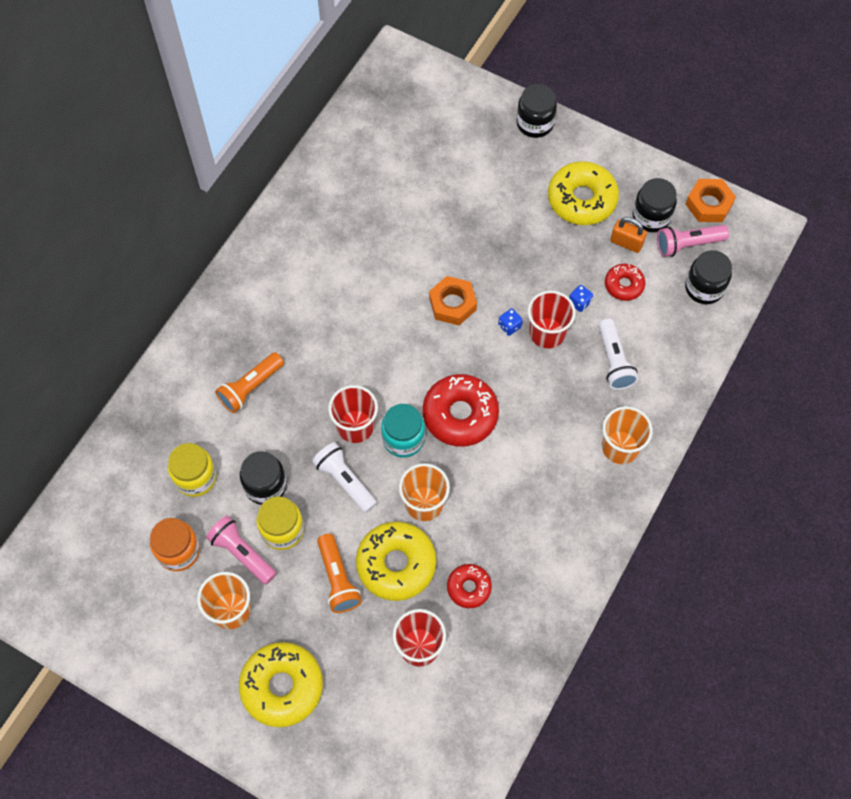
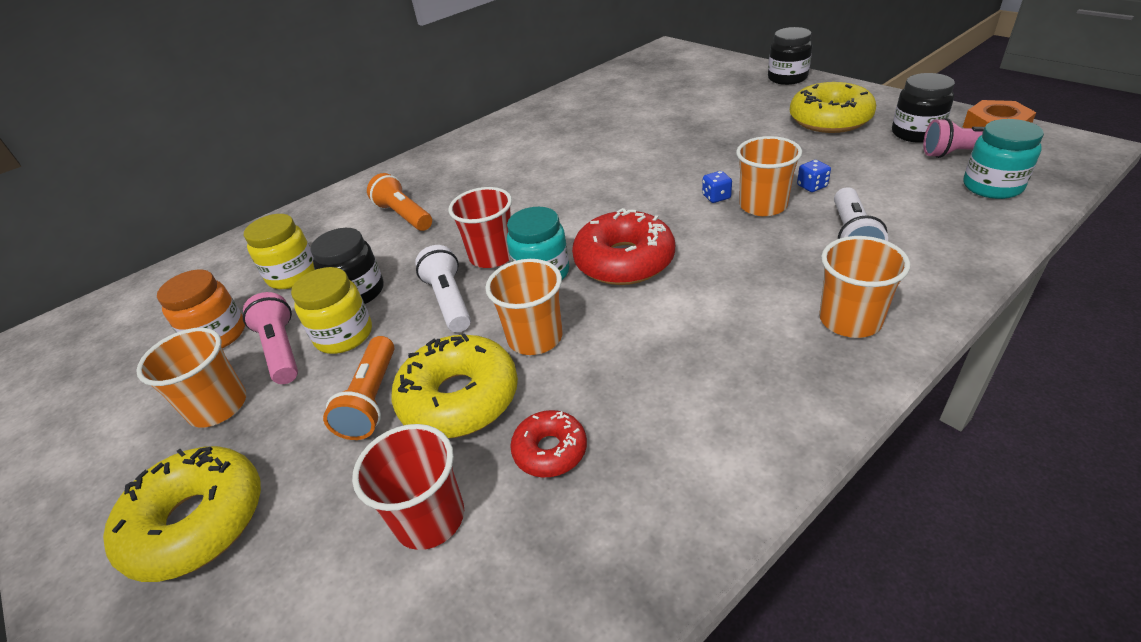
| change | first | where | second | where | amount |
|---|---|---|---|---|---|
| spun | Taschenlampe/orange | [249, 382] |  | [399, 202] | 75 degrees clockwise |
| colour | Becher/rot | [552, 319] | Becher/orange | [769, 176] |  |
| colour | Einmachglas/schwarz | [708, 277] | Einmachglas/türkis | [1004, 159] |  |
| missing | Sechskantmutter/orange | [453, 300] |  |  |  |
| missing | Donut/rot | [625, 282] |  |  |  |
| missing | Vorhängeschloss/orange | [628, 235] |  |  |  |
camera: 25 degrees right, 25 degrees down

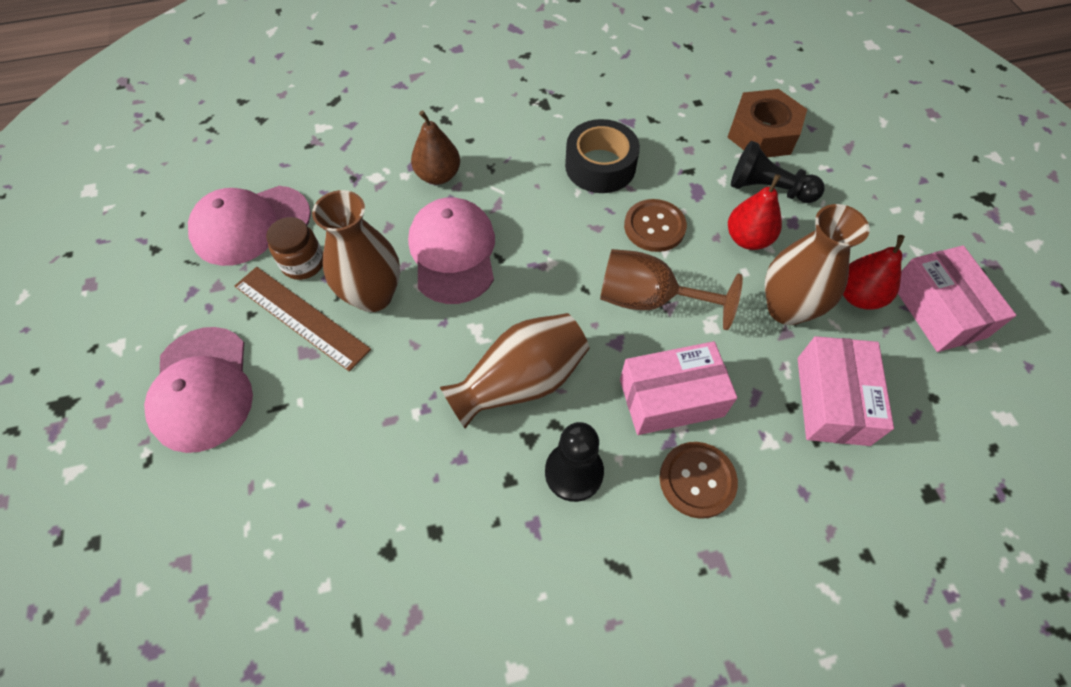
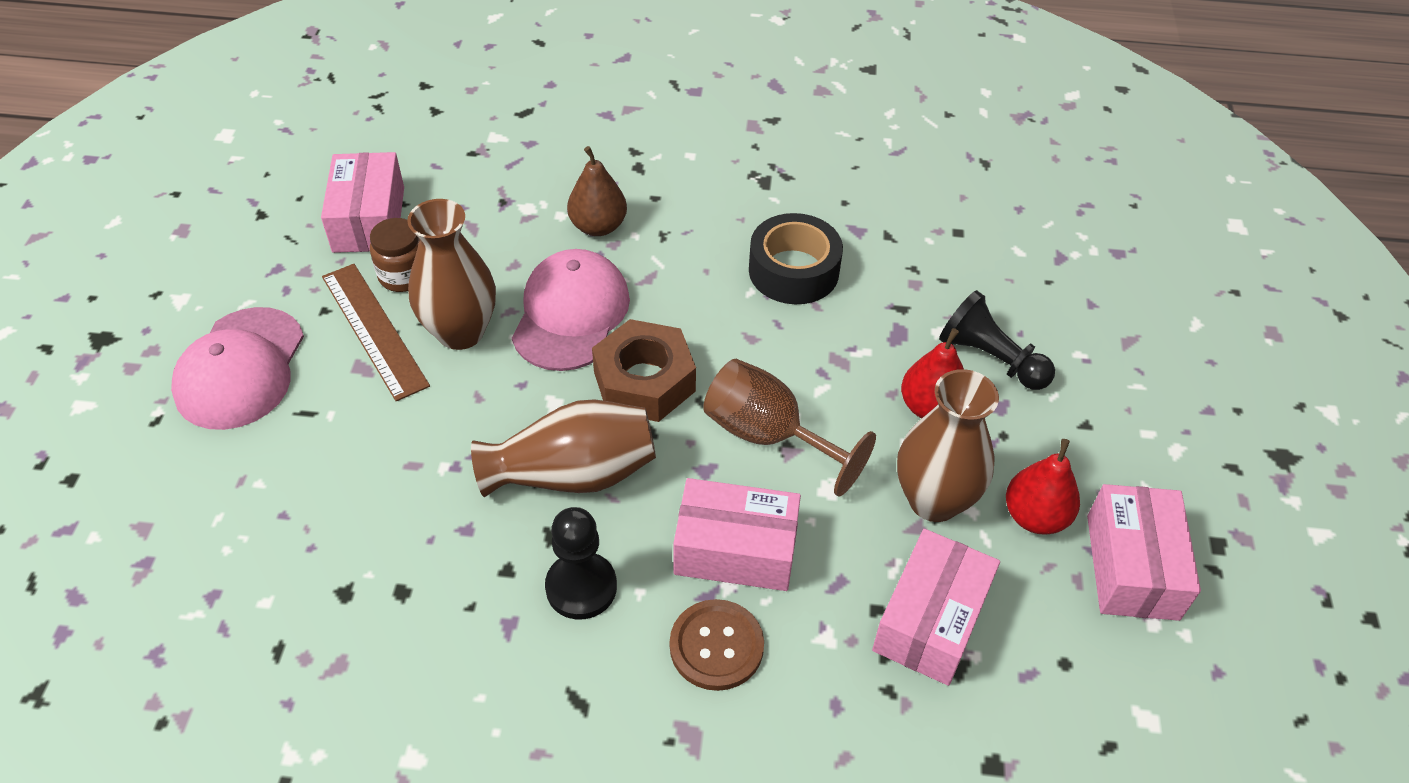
| change | first | where | second | where | amount |
|---|---|---|---|---|---|
| exchanged | Kappe/rosa | [249, 226] | Schachtel/rosa | [362, 202] |  |
| relocated | Sechskantmutter/braun | [767, 123] |  | [644, 370] |  |
| missing | Knopf/braun | [655, 225] |  |  |  |
camera: 20 degrees right, 10 degrees down

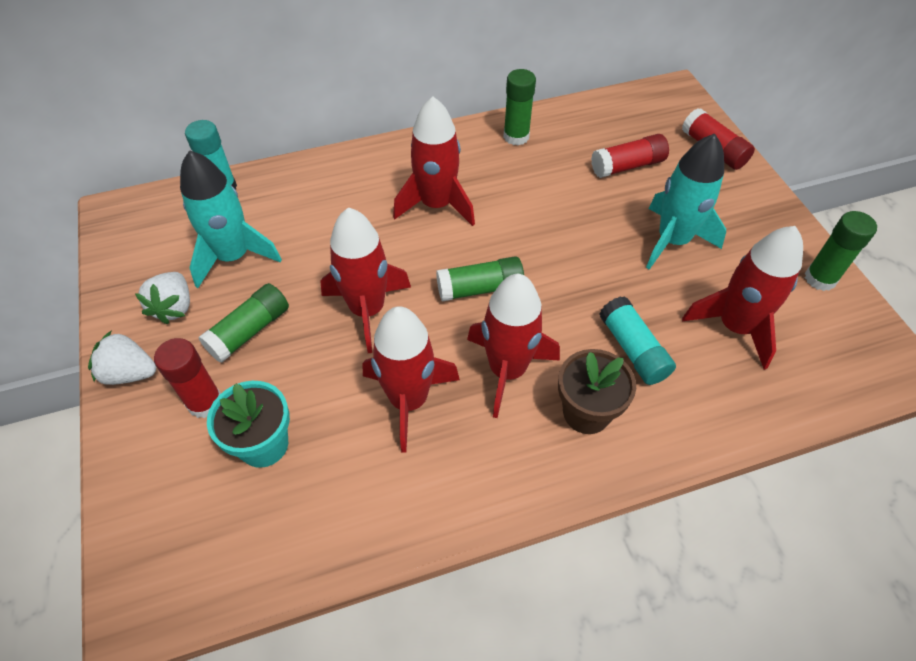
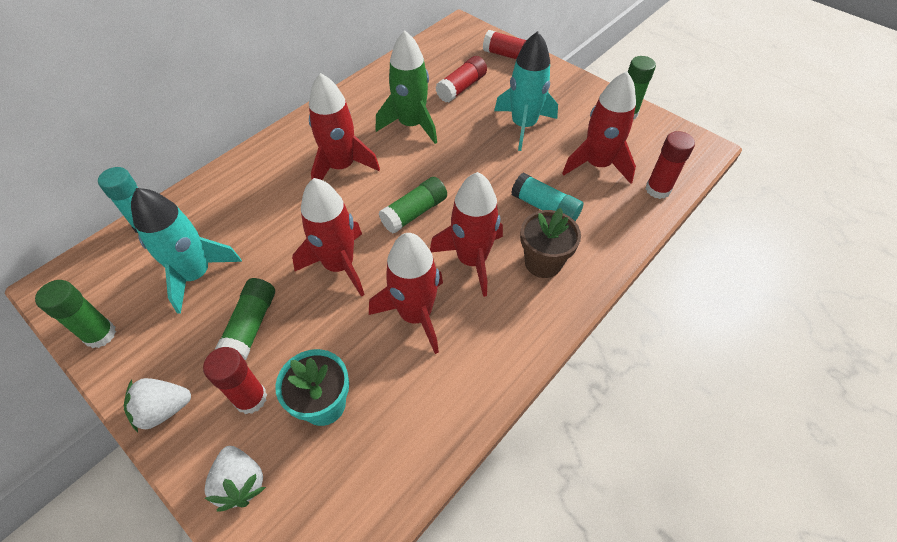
| change | first | where | second | where | amount |
|---|---|---|---|---|---|
| relocated | Klebestift/grün | [519, 107] |  | [75, 314] |  |
| relocated | Erdbeere/weiß | [162, 298] |  | [235, 479] |  |
| appeared |  |  | Rakete/grün | [406, 87] |  |
| appeared |  |  | Klebestift/rot | [670, 165] |  |
camera: 30 degrees left, 0 degrees up

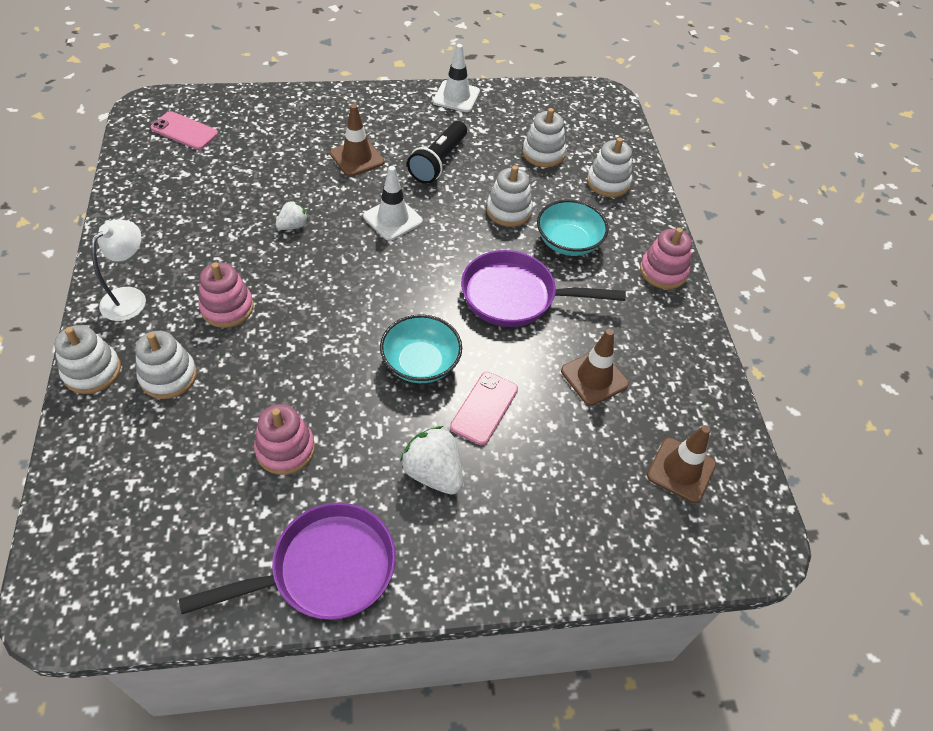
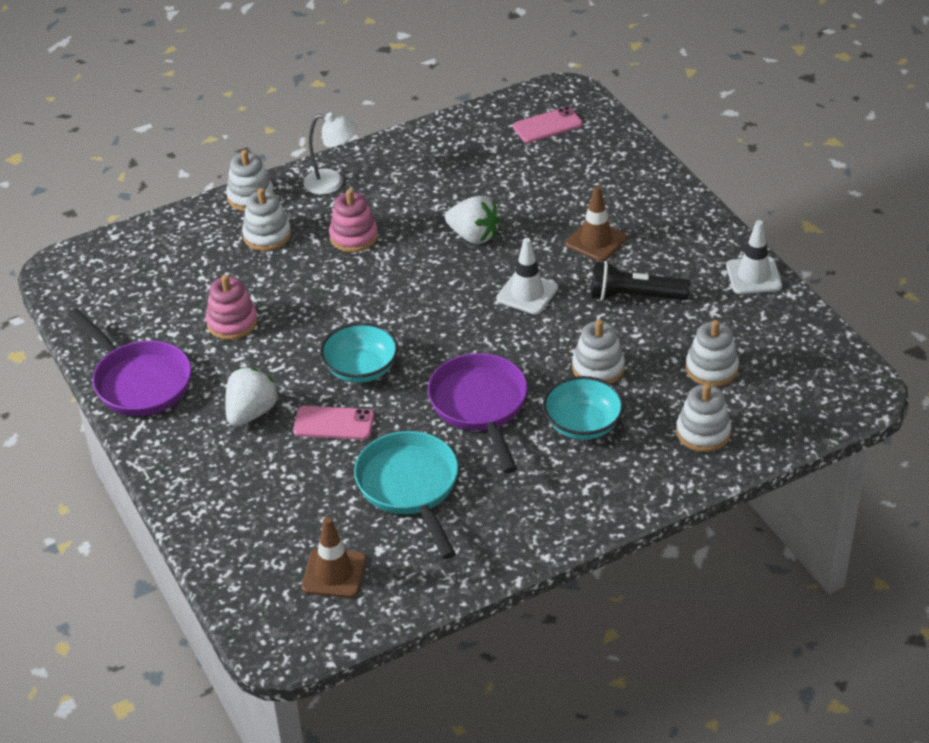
| change | first | where | second | where | amount |
|---|---|---|---|---|---|
| exchanged | Leitkegel/braun | [595, 367] | Pfanne/türkis | [406, 495] |  |
| size | Erdbeere/weiß | [292, 215] |  | [472, 220] | x1.69 |
| spun | Handy/rosa | [184, 130] |  | [548, 125] | 60 degrees clockwise |
| missing | Stapelspielzeug/rosa | [666, 258] |  |  |  |
camera: 75 degrees right, 10 degrees down

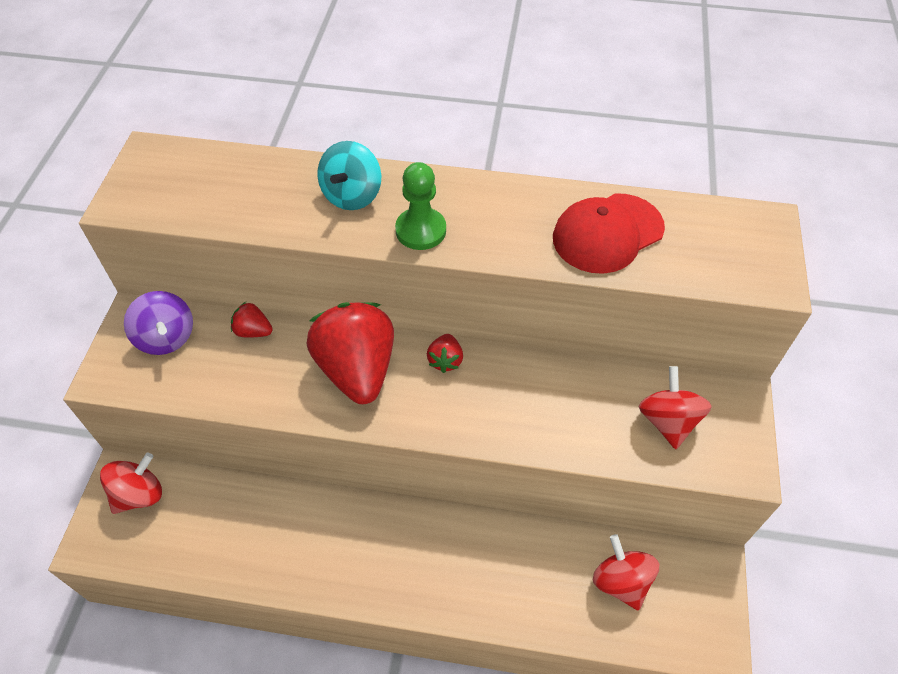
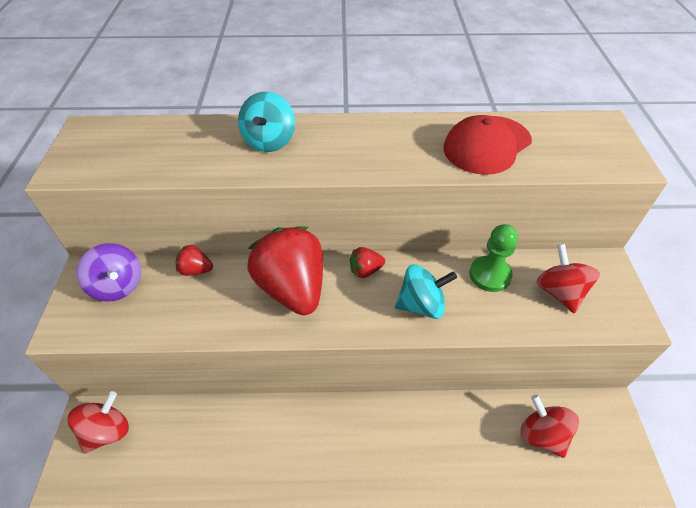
| change | first | where | second | where | amount |
|---|---|---|---|---|---|
| spun | Erdbeere/rot | [445, 353] |  | [367, 262] | 75 degrees clockwise |
| appeared |  |  | Kreisel/türkis | [426, 291] |  |
| relocated | Bauer/grün | [420, 206] |  | [493, 258] |  |
camera: 10 degrees left, 5 degrees down

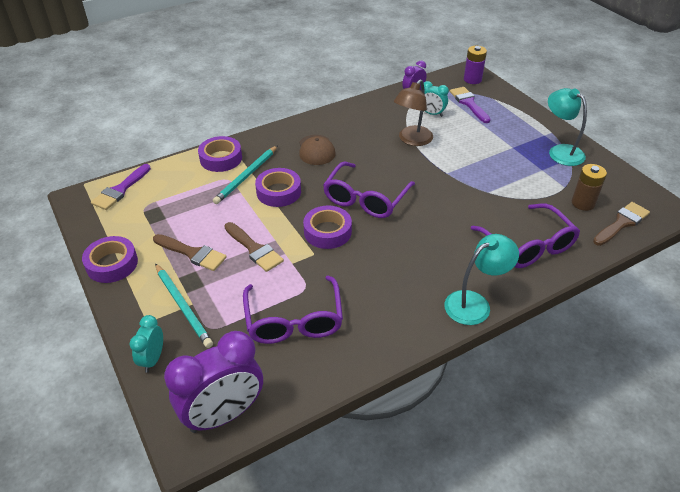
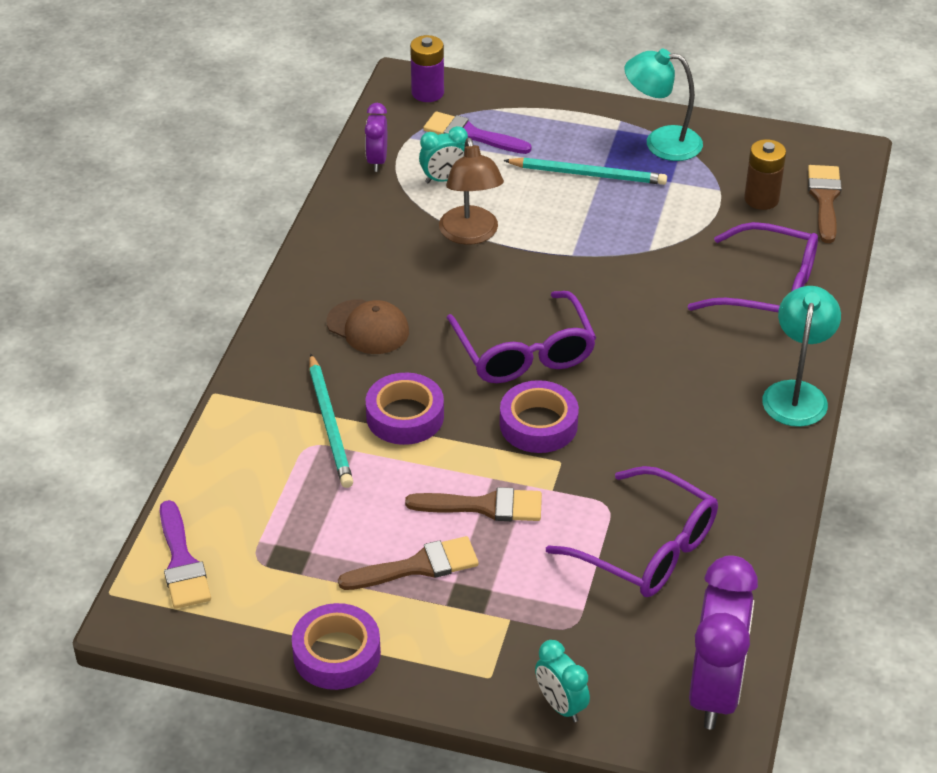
| change | first | where | second | where | amount |
|---|---|---|---|---|---|
| relocated | Bleistift/türkis | [184, 305] |  | [585, 171] |  |
| missing | Klebeband/lila | [220, 154] |  |  |  |
camera: 45 degrees left, 0 degrees up

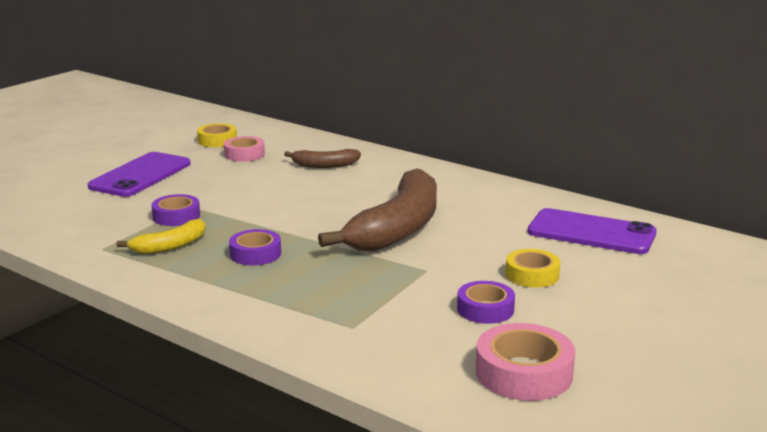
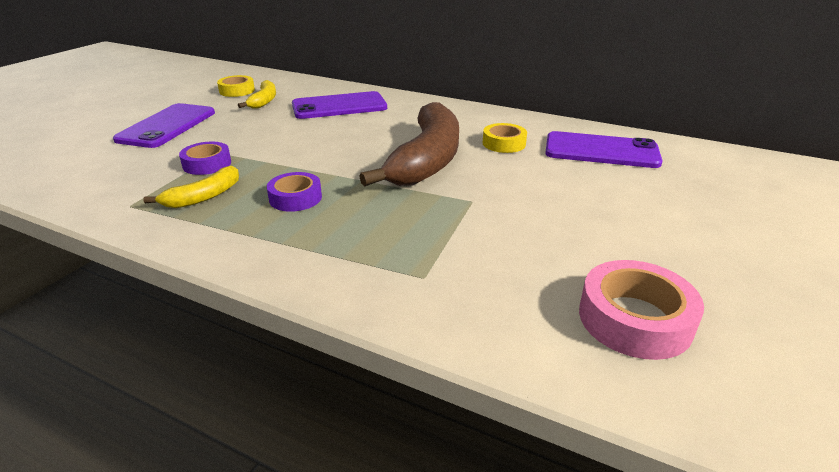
| change | first | where | second | where | amount |
|---|---|---|---|---|---|
| exchanged | Klebeband/rosa | [244, 148] | Banane/gelb | [257, 94] |  |
| exchanged | Banane/braun | [322, 158] | Handy/lila | [339, 105] |  |
| relocated | Klebeband/gelb | [533, 268] |  | [505, 138] |  |
| missing | Klebeband/lila | [486, 302] |  |  |  |
camera: 10 degrees left, 10 degrees up

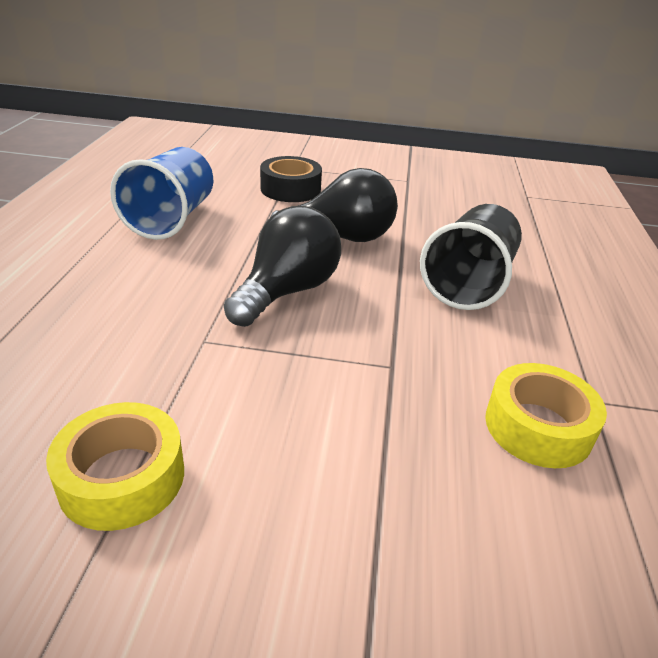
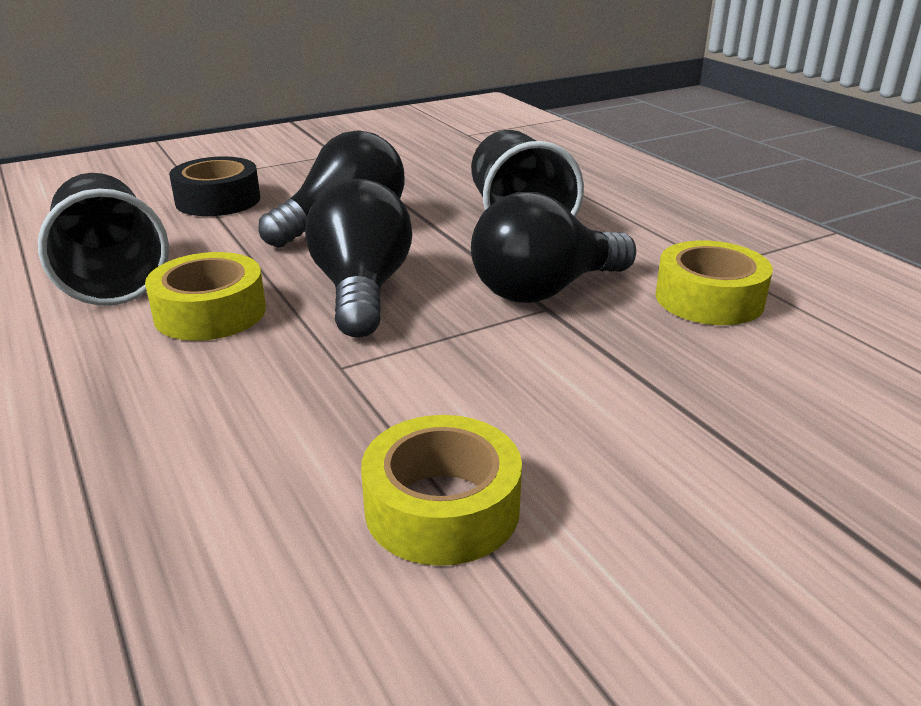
| change | first | where | second | where | amount |
|---|---|---|---|---|---|
| colour | Becher/blau | [161, 193] | Becher/schwarz | [103, 239] |  |
| appeared |  |  | Klebeband/gelb | [205, 296] |  |
| appeared |  |  | Glühbirne/schwarz | [553, 247] |  |
camera: 35 degrees left, 5 degrees down

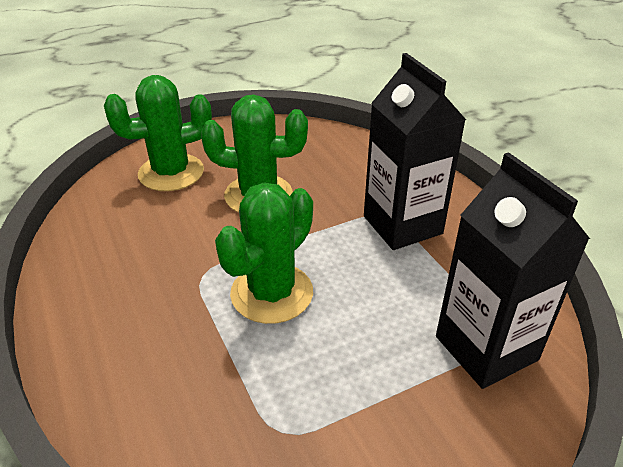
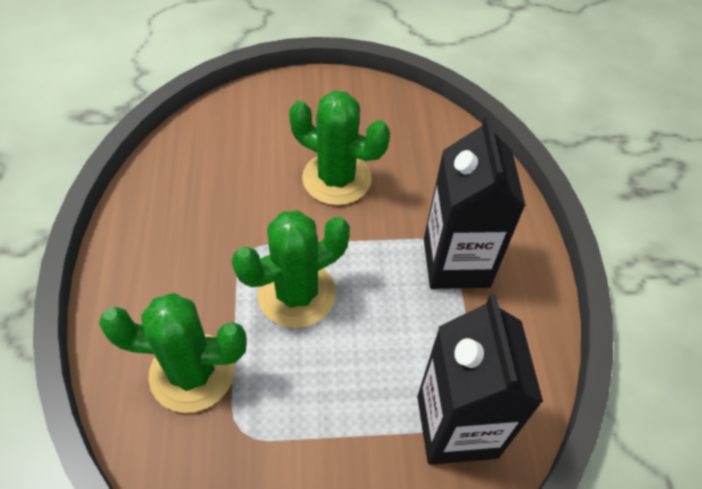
| change | first | where | second | where | amount |
|---|---|---|---|---|---|
| relocated | Kaktus/grün | [158, 133] |  | [173, 353] |  |
camera: 20 degrees right, 15 degrees up

